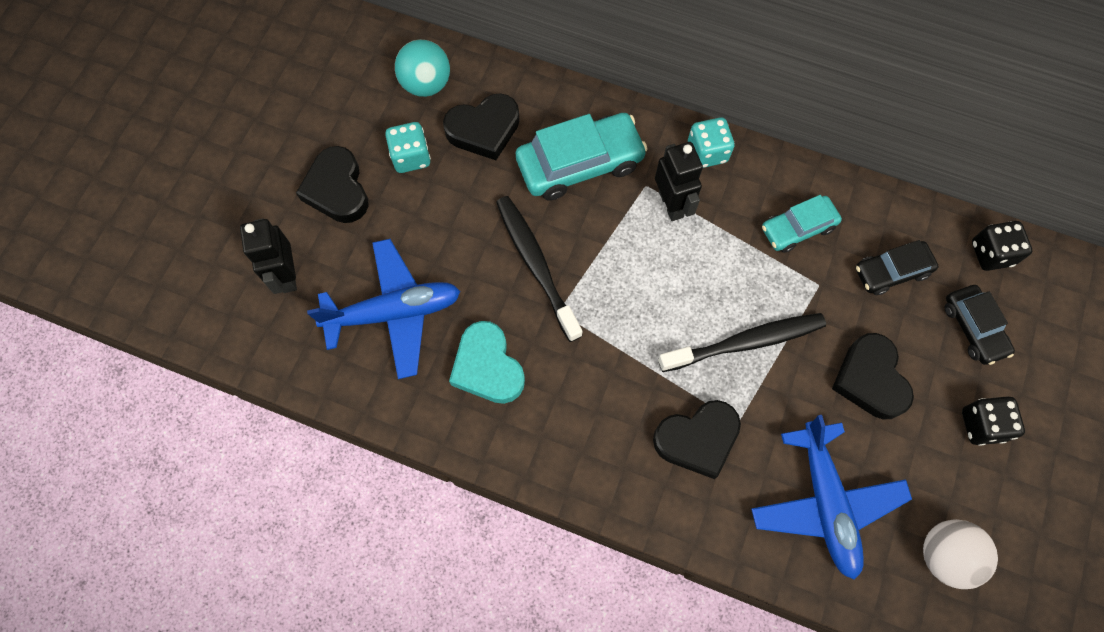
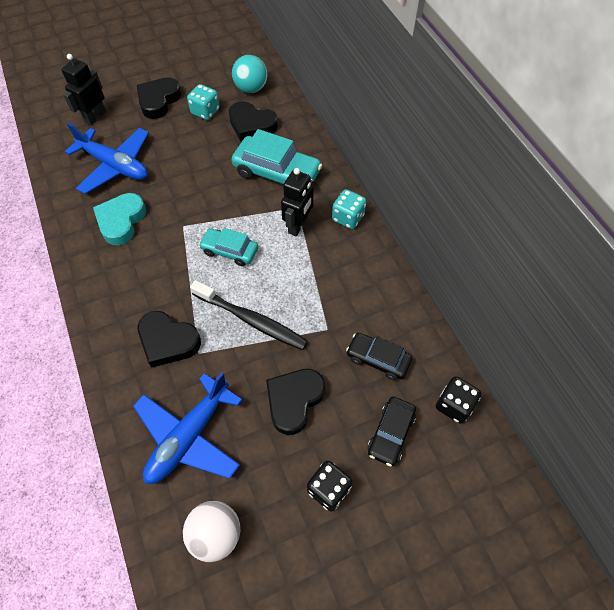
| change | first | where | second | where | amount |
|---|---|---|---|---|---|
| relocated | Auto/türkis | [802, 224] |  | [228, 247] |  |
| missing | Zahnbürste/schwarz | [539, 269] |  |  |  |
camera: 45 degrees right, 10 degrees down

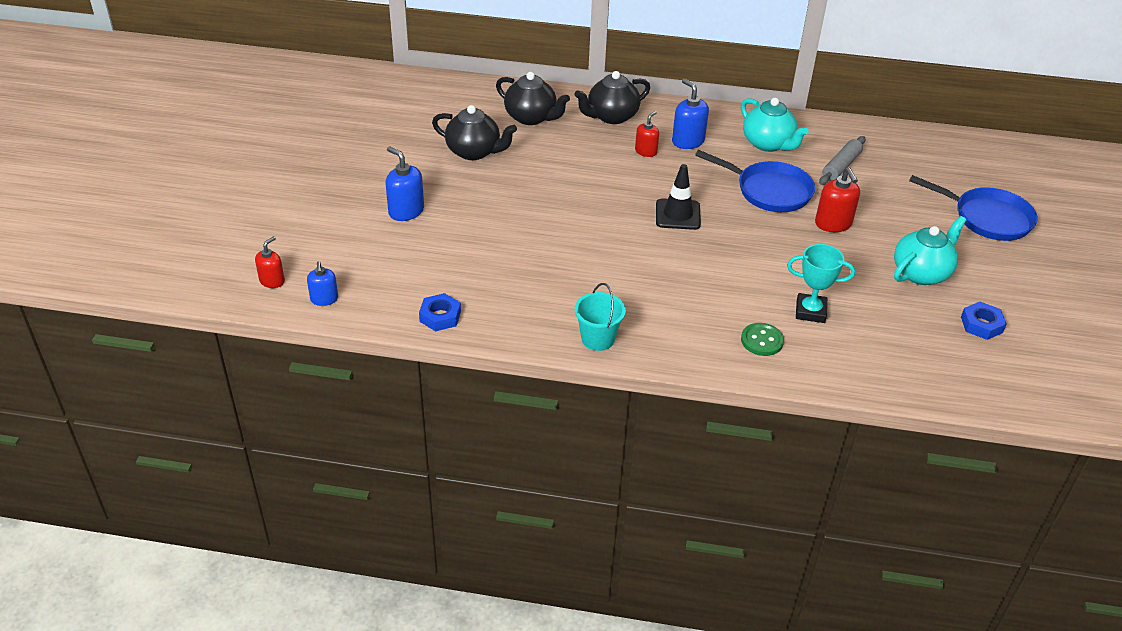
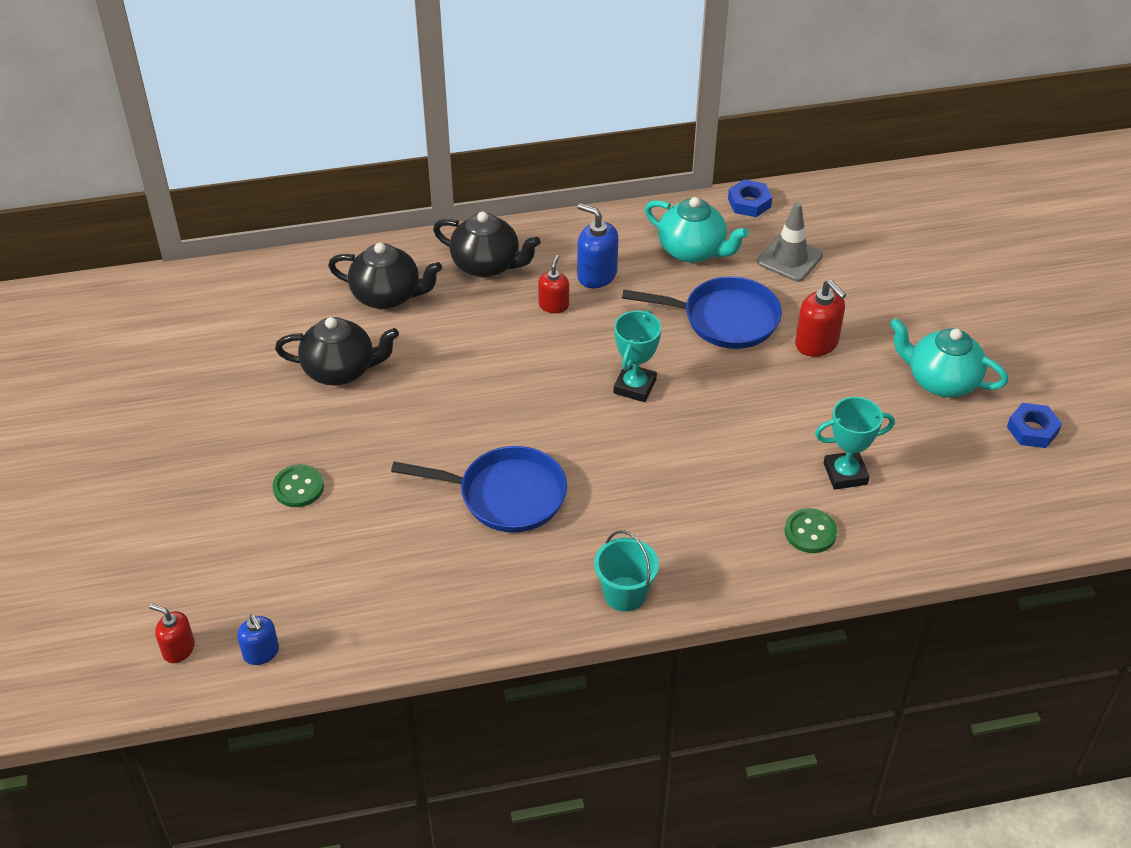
| change | first | where | second | where | amount |
|---|---|---|---|---|---|
| spun | Seifenspender/rot | [270, 262] |  | [172, 633] | 75 degrees counterclockwise |
| exchanged | Seifenspender/blau | [404, 184] | Knopf/grün | [298, 485] |  |
| relocated | Pfanne/blau | [973, 208] |  | [479, 489] |  |
| spun | Teekanne/schwarz | [612, 97] |  | [487, 244] | 105 degrees counterclockwise |
| exchanged | Leitkegel/schwarz | [678, 197] | Pokal/türkis | [637, 356] |  |
| relocated | Sechskantmutter/blau | [440, 312] |  | [750, 198] |  |
| exchanged | Nudelholz/grau | [842, 160] | Leitkegel/grau | [790, 242] |  |
| spun | Teekanne/türkis | [930, 250] |  | [949, 357] | 90 degrees counterclockwise |
camera: 20 degrees left, 5 degrees up

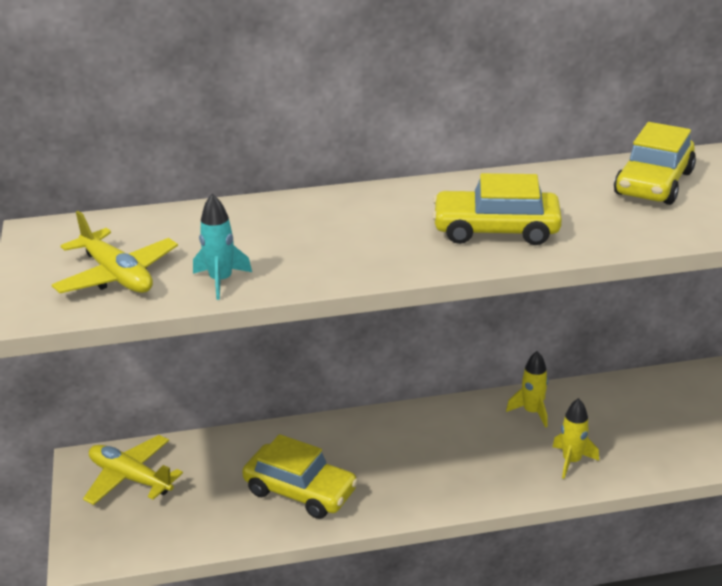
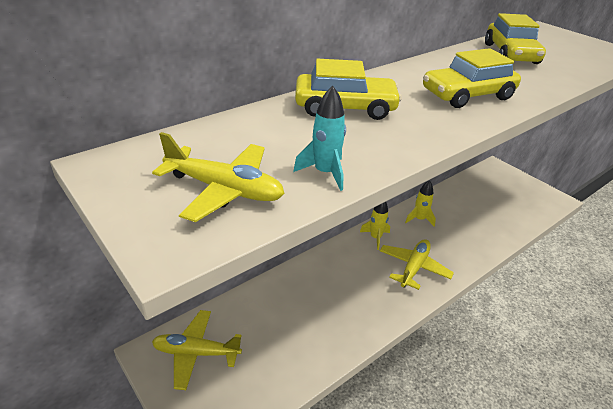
| change | first | where | second | where | amount |
|---|---|---|---|---|---|
| relocated | Auto/gelb | [300, 476] |  | [348, 89] |  |
| relocated | Rakete/gelb | [576, 438] |  | [375, 226] |  |
| appeared |  |  | Flugzeug/gelb | [417, 264] |  |
camera: 30 degrees left, 5 degrees up

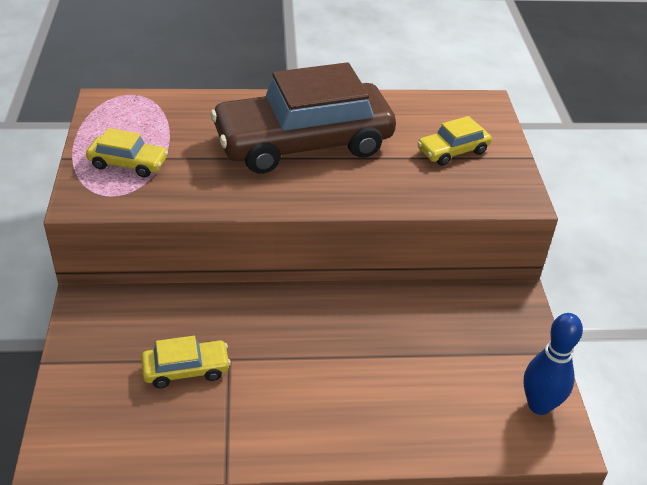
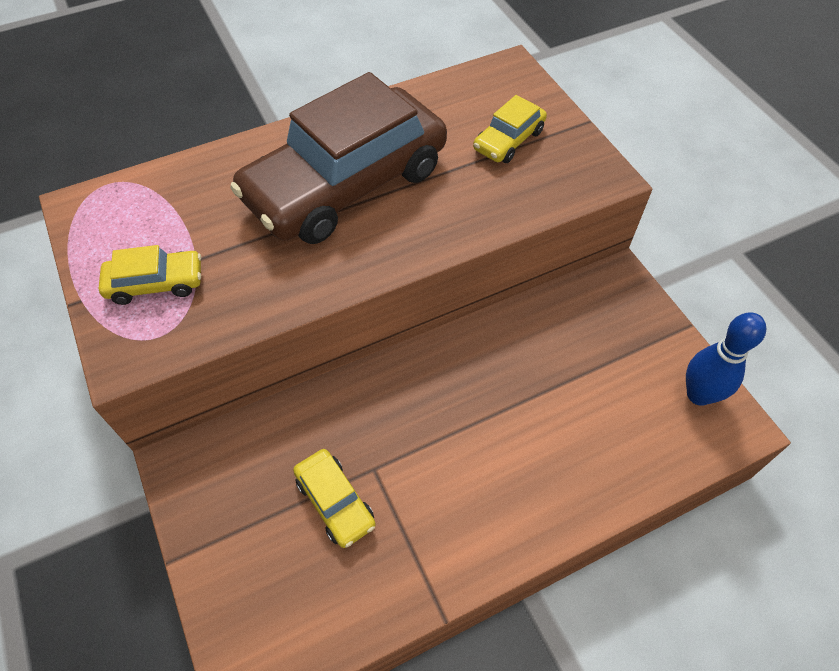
| change | first | where | second | where | amount |
|---|---|---|---|---|---|
| spun | Auto/gelb | [186, 362] |  | [334, 498] | 90 degrees clockwise |
camera: 20 degrees left, 15 degrees up

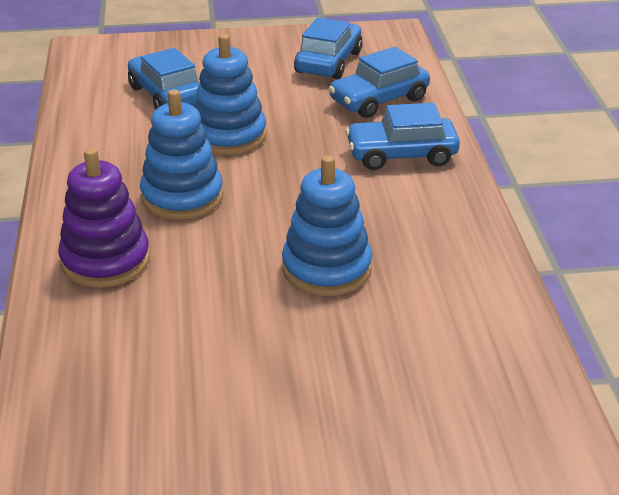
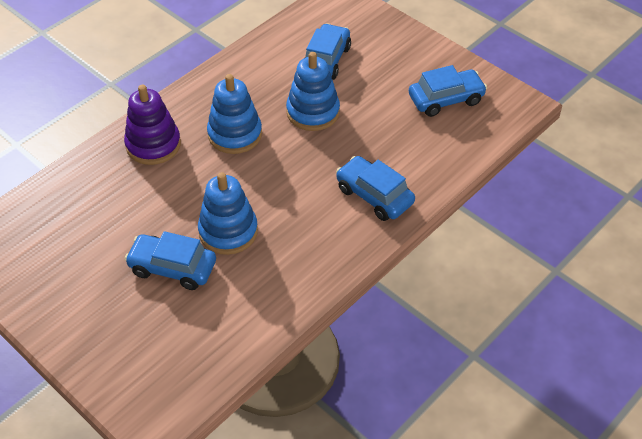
| change | first | where | second | where | amount |
|---|---|---|---|---|---|
| relocated | Auto/blau | [379, 82] |  | [170, 260] |  |
camera: 50 degrees right, 15 degrees up

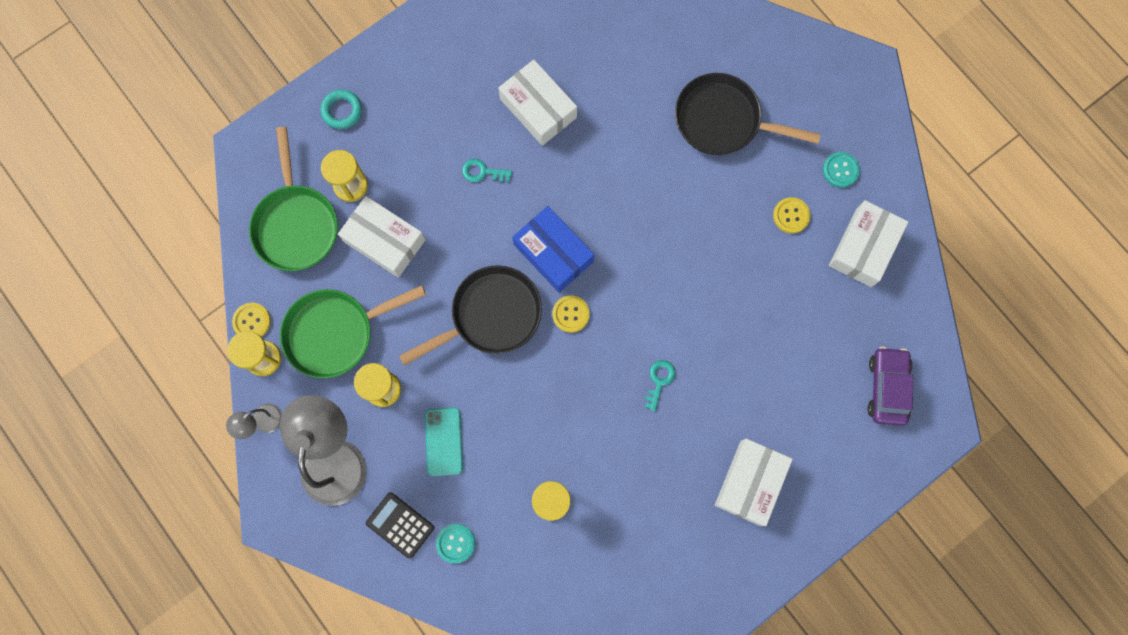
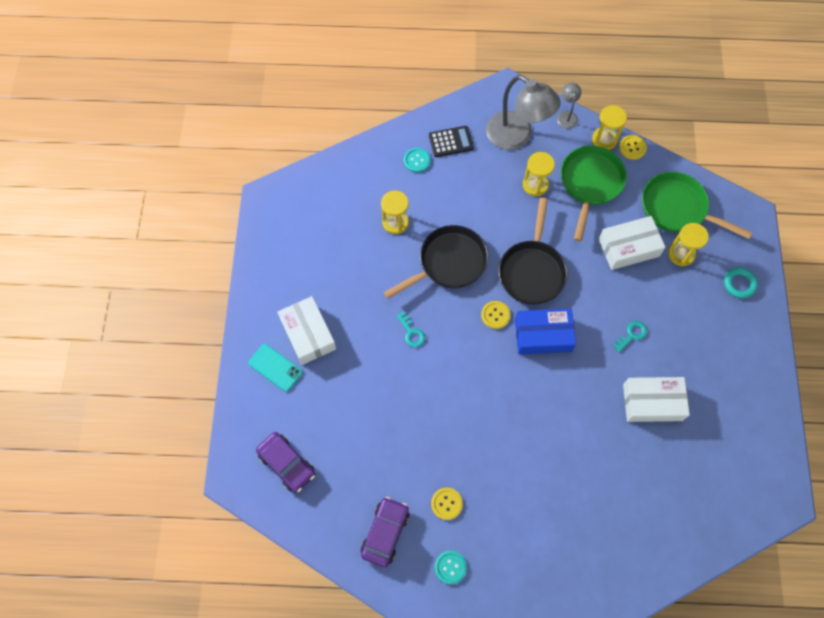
| change | first | where | second | where | amount |
|---|---|---|---|---|---|
| relocated | Handy/türkis | [444, 442] |  | [275, 368] |  |
| exchanged | Schachtel/weiß | [868, 243] | Auto/lila | [385, 532] |  |
| relocated | Pfanne/schwarz | [748, 114] |  | [436, 262] |  |
camera: 130 degrees right, 10 degrees down

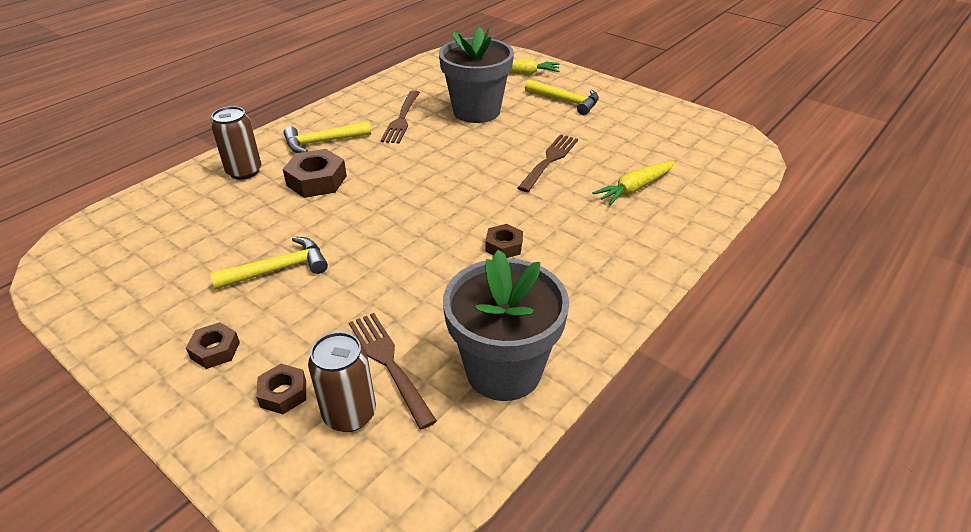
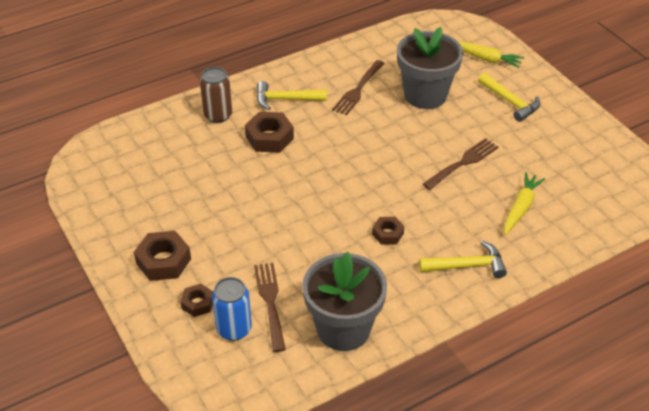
| change | first | where | second | where | amount |
|---|---|---|---|---|---|
| size | Sechskantmutter/braun | [213, 345] |  | [162, 256] | x1.67 |
| colour | Dose/braun | [342, 382] | Dose/blau | [232, 309] |  |
| relocated | Hammer/gelb | [269, 263] |  | [463, 259] |  |
| spun | Karotte/gelb | [633, 183] |  | [524, 203] | 135 degrees clockwise |
camera: 20 degrees right, 5 degrees up

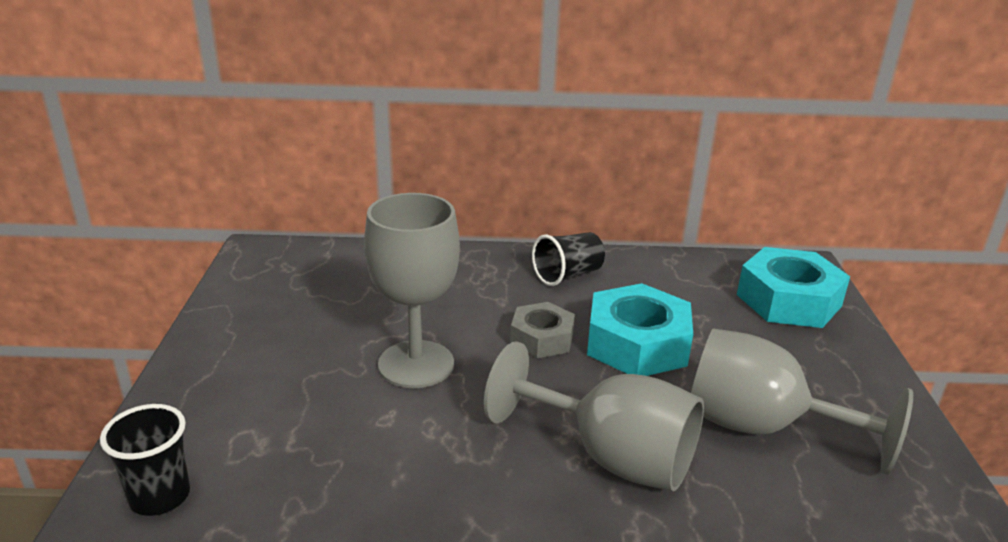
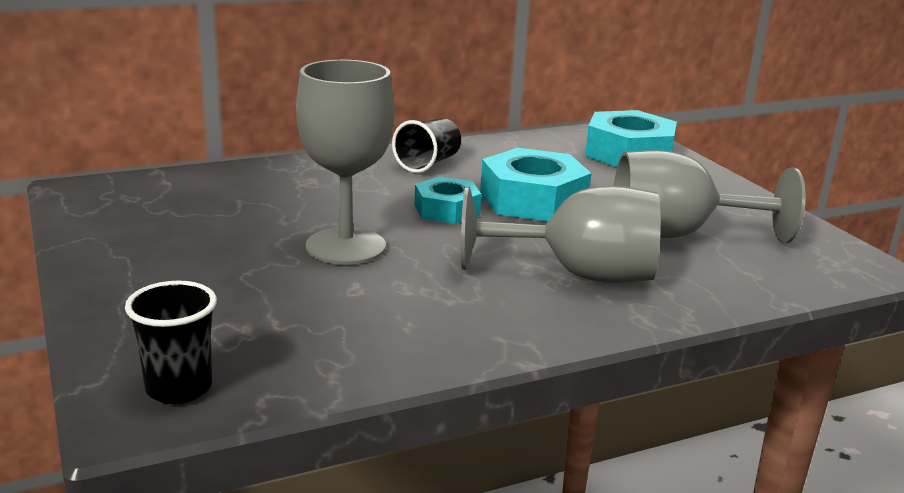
| change | first | where | second | where | amount |
|---|---|---|---|---|---|
| colour | Sechskantmutter/grau | [542, 330] | Sechskantmutter/türkis | [447, 200] |  |
camera: 25 degrees left, 5 degrees down

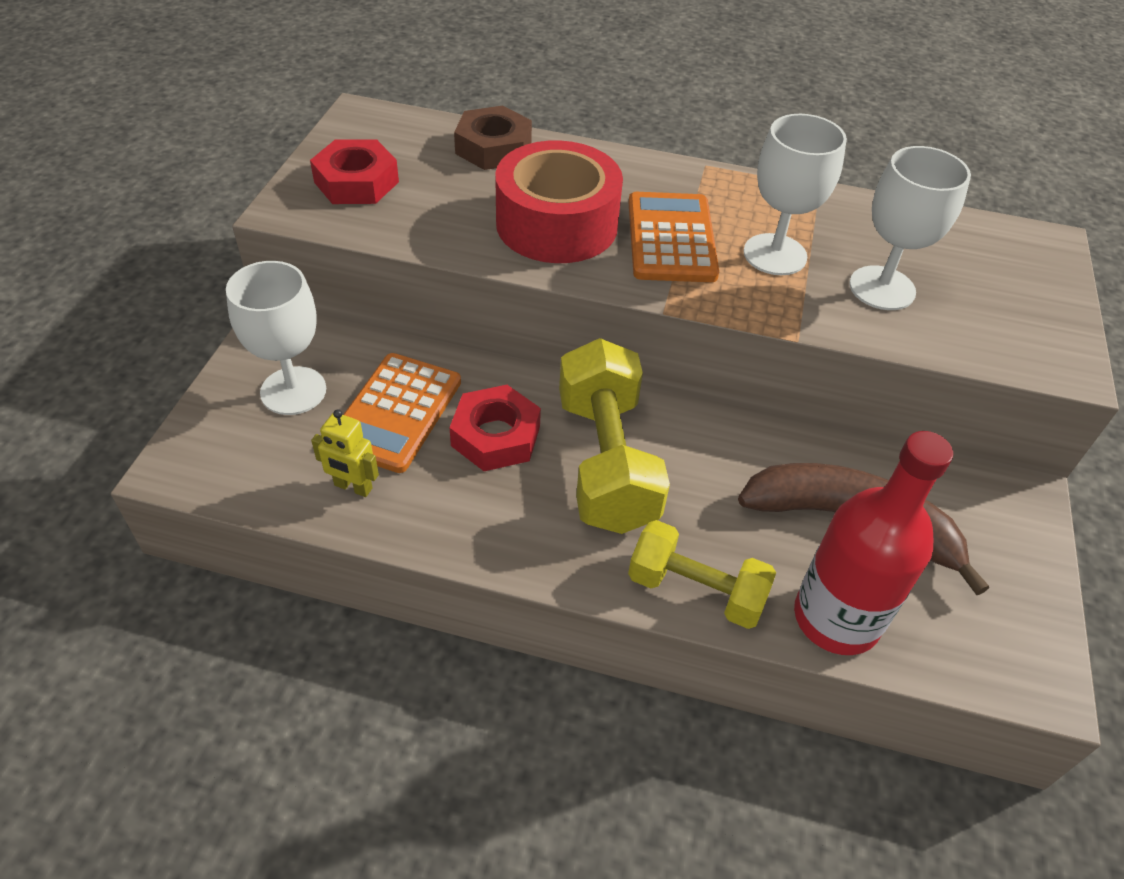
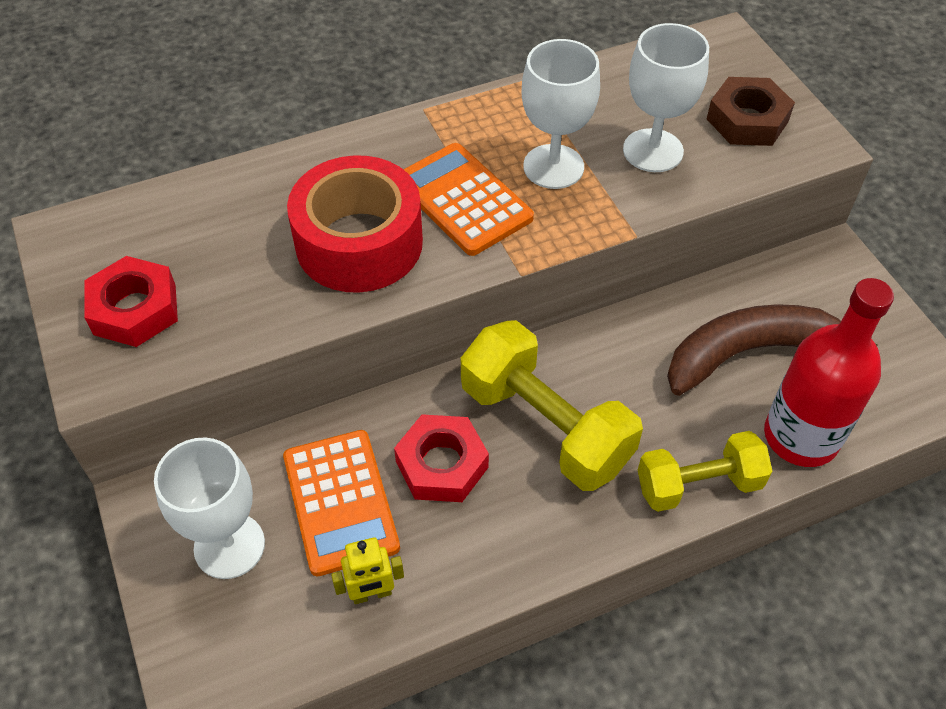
| change | first | where | second | where | amount |
|---|---|---|---|---|---|
| relocated | Sechskantmutter/braun | [493, 138] |  | [751, 111] |  |
camera: 35 degrees left, 5 degrees up

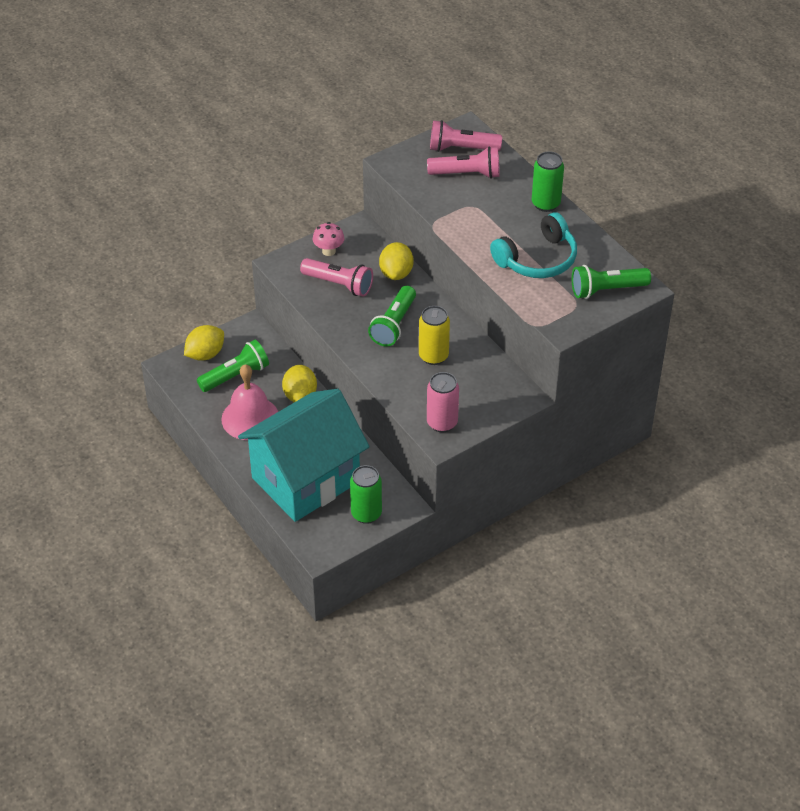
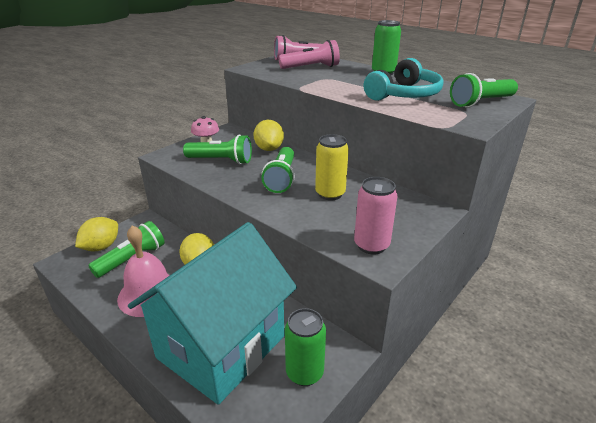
| change | first | where | second | where | amount |
|---|---|---|---|---|---|
| colour | Taschenlampe/rosa | [336, 277] | Taschenlampe/grün | [217, 149] |  |
camera: 15 degrees left, 15 degrees down

